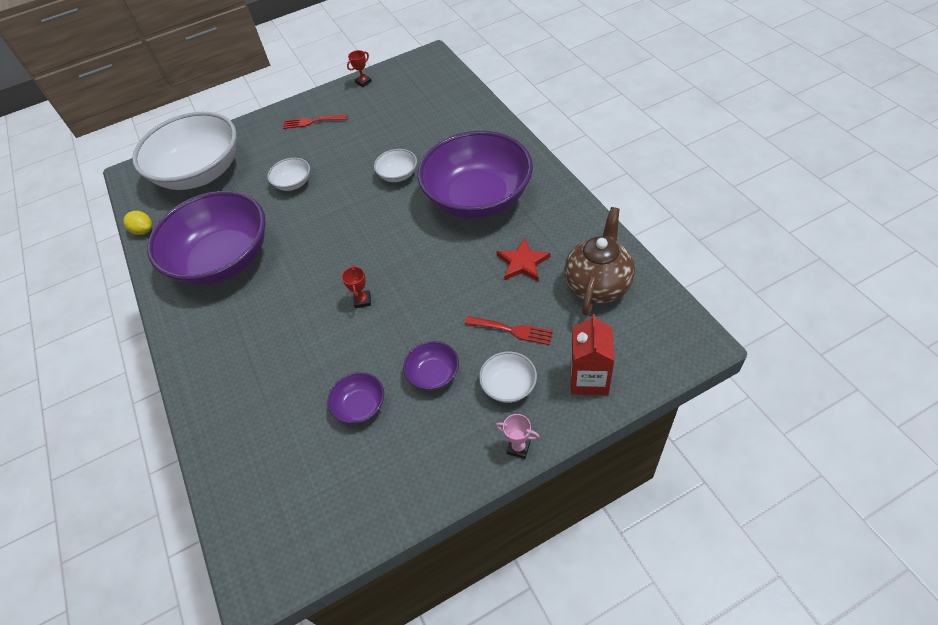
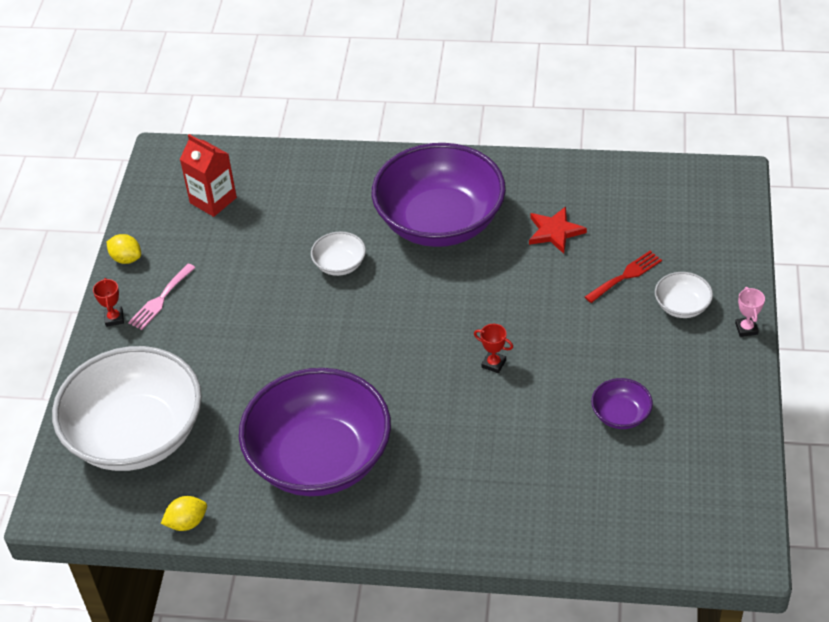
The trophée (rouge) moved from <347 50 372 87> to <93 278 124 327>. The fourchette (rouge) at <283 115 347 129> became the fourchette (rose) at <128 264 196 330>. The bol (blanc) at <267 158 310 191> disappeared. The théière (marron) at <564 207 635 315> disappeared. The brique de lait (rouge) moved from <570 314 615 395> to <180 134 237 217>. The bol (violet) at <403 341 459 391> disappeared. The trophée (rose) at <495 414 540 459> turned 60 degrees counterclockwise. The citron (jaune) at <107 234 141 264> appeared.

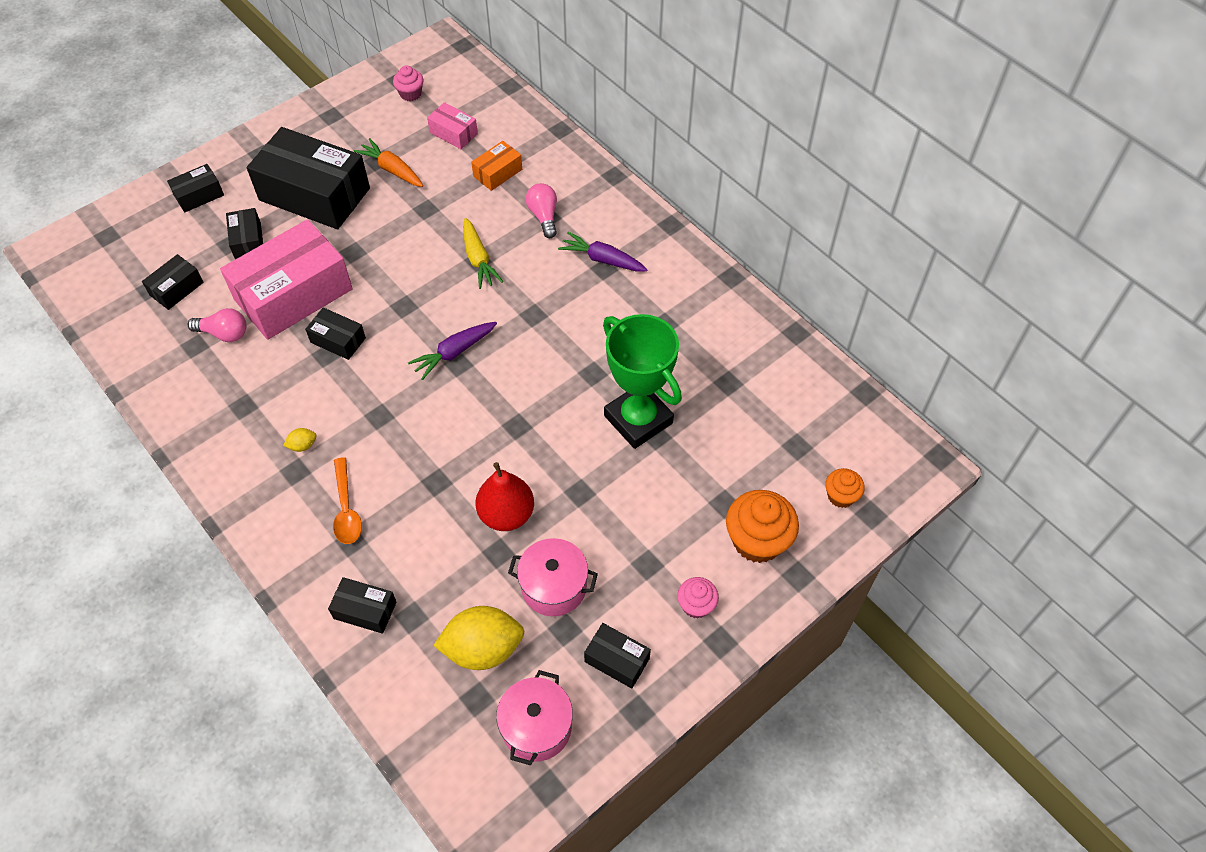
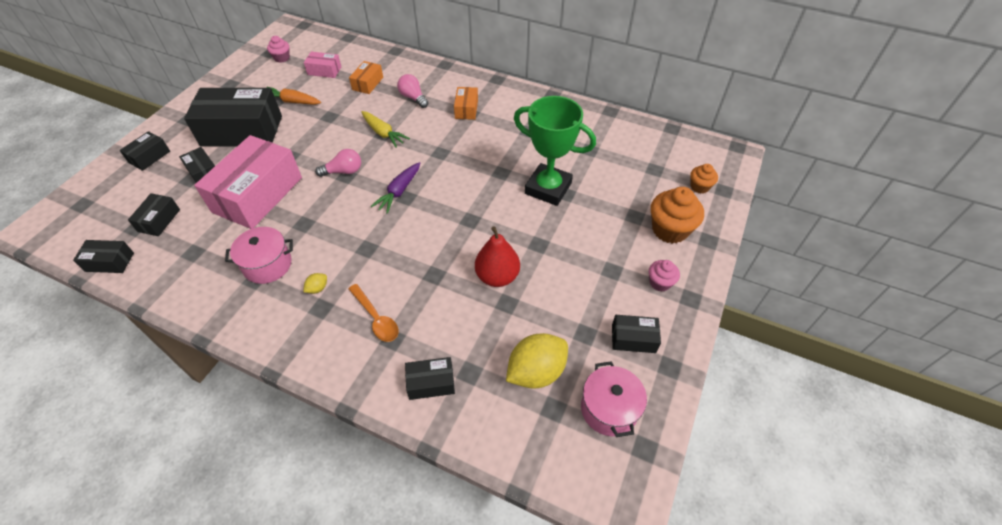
The carotte (violet) at <558 232 648 272> was replaced by the boîte (orange) at <454 87 478 120>. The boîte (noir) moved from <305 307 366 360> to <73 240 134 273>. The ampoule (rose) moved from <188 308 247 342> to <315 149 361 177>. The marmite (rose) moved from <508 538 598 616> to <225 227 293 284>.

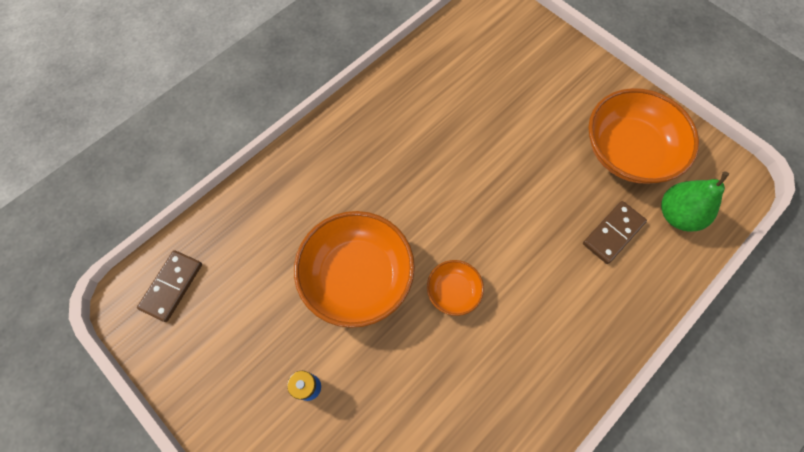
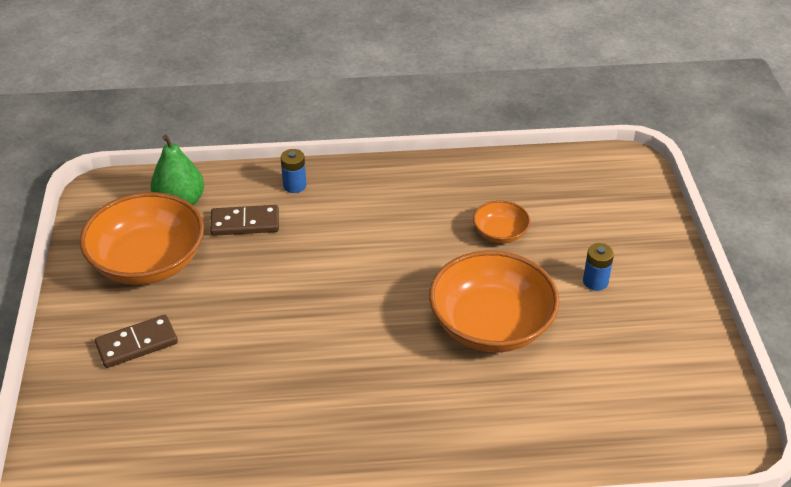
The domino (marron) moved from <137 250 202 322> to <95 315 178 368>. The bol (orange) moved from <427 260 484 316> to <473 200 530 243>. The pile (bleu) at <281 149 306 193> appeared.

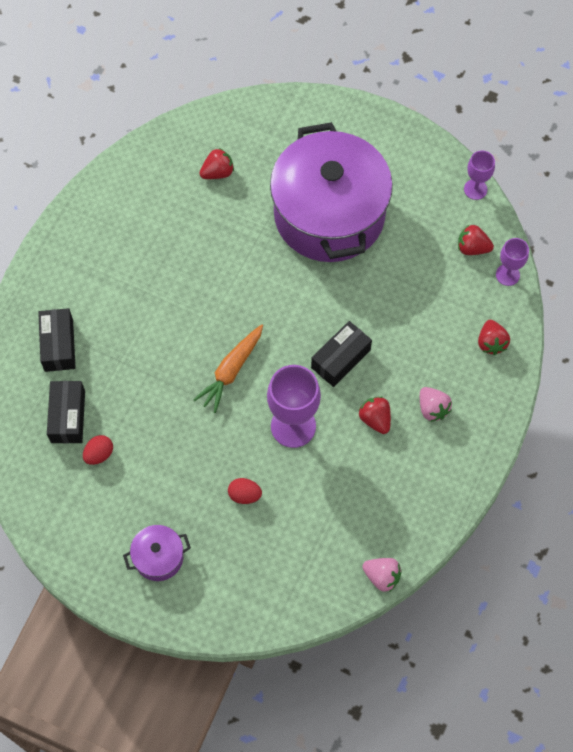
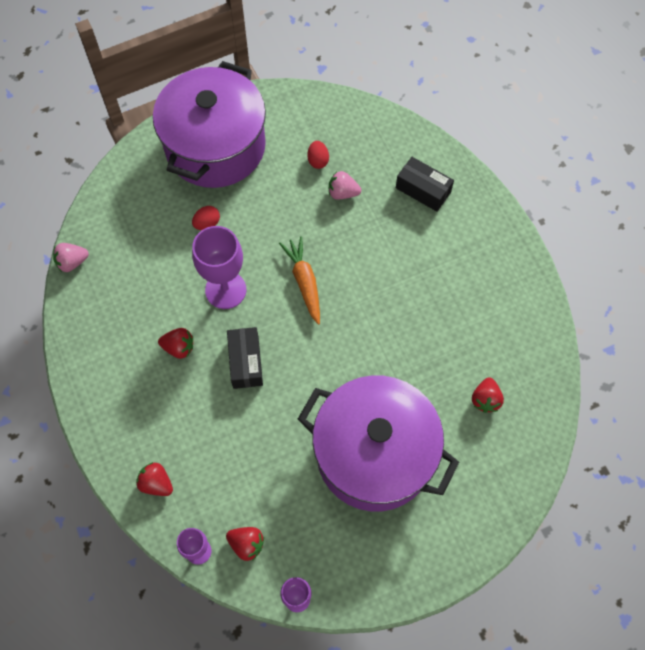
The fraise (rouge) at <458 225 494 255> turned 60 degrees clockwise. The boîte (noir) at <47 381 85 444> disappeared. The fraise (rose) moved from <420 387 452 422> to <329 171 361 200>. The marmite (violet) at <123 525 191 581> changed to 2.49 times the size.

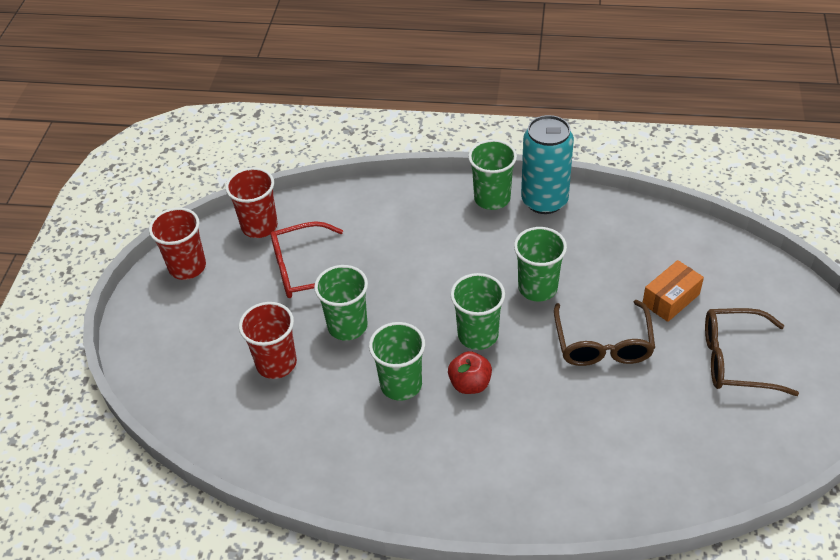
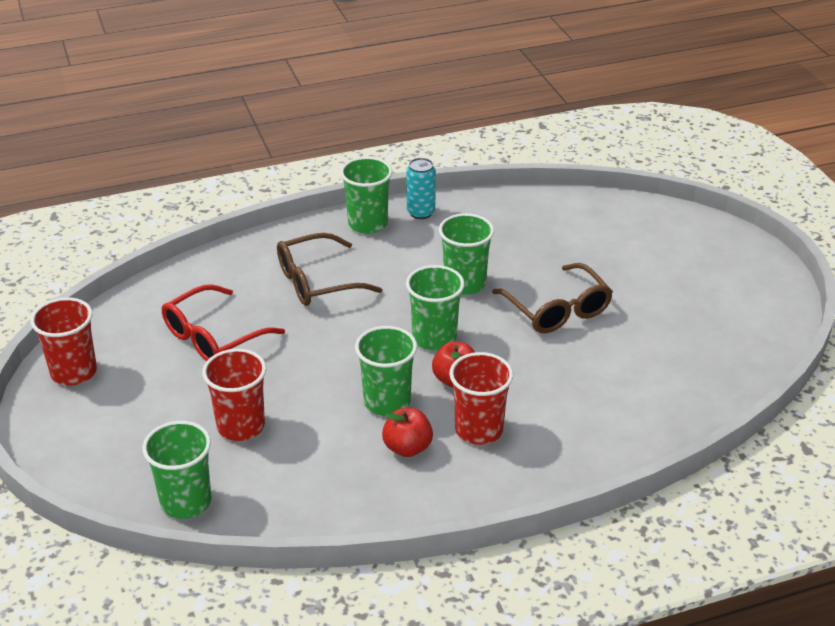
The canette (turquoise) at <521 115 574 214> changed to 0.57 times the size. The gobelet (rouge) moved from <225 168 278 238> to <449 352 513 445>. The boîte (orange) at <643 260 704 322> disappeared. The gobelet (vert) moved from <314 265 368 341> to <142 421 211 519>. The lunettes (marron) moved from <705 308 799 396> to <277 233 383 306>. The pomme (rouge) at <382 408 433 457> appeared.

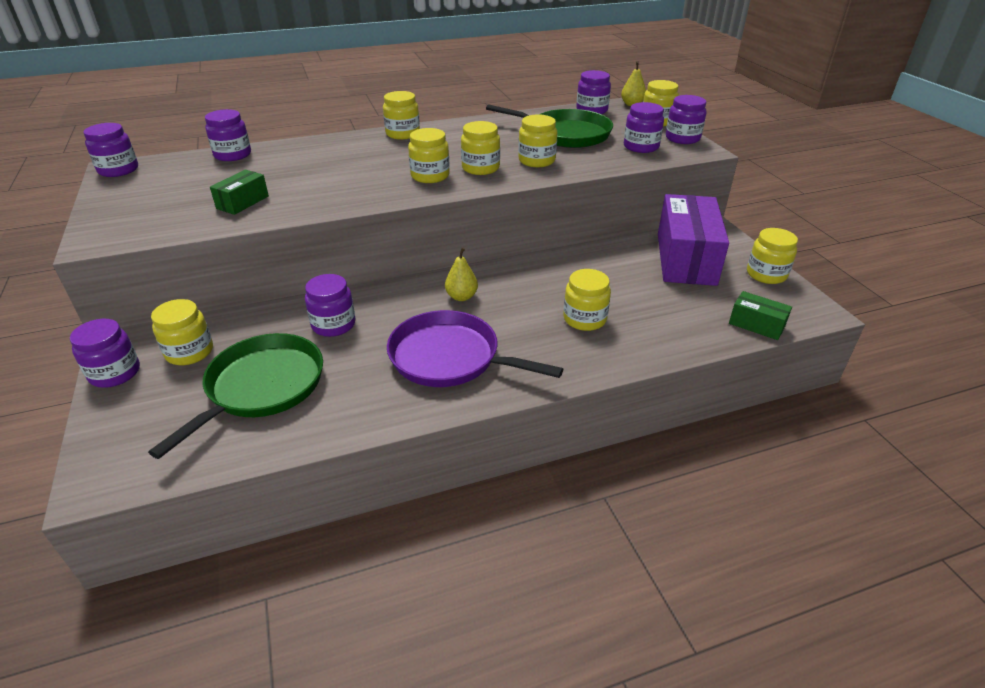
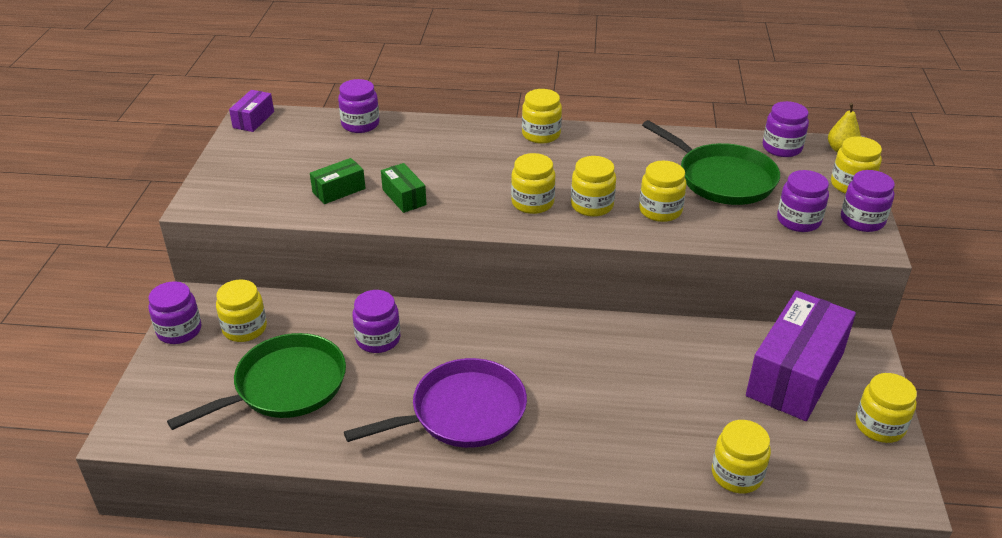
The bocal (violet) at <83 123 138 177> was replaced by the boîte (violet) at <229 90 274 132>. The poire (jaune) at <445 247 478 301> disappeared. The bocal (jaune) moved from <563 269 611 331> to <712 420 771 494>. The boîte (vert) moved from <729 291 792 340> to <381 163 427 213>. The poêle (violet) at <387 310 563 387> turned 105 degrees clockwise.

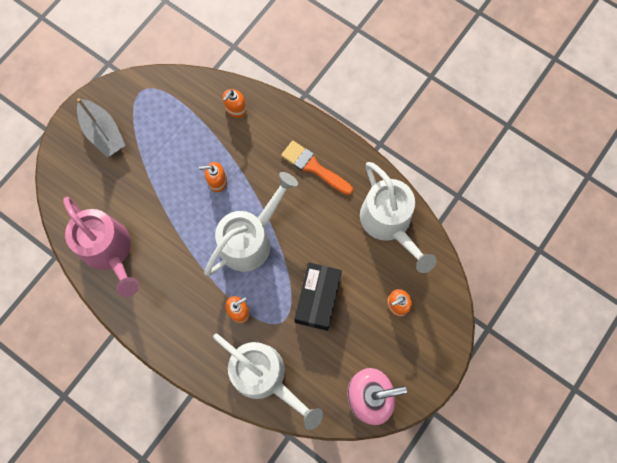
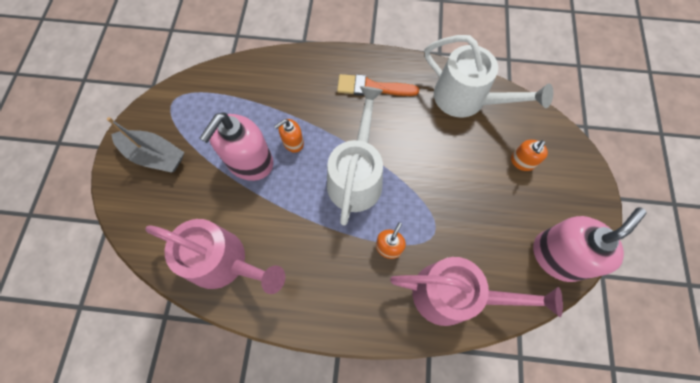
The distributeur de savon (orange) at <223 89 247 118> disappeared. The boîte (noir) at <294 262 342 331> disappeared. The arrosoir (blanc) at <213 333 323 430> became the arrosoir (rose) at <390 257 563 326>. The distributeur de savon (rose) at <199 112 273 181> appeared.

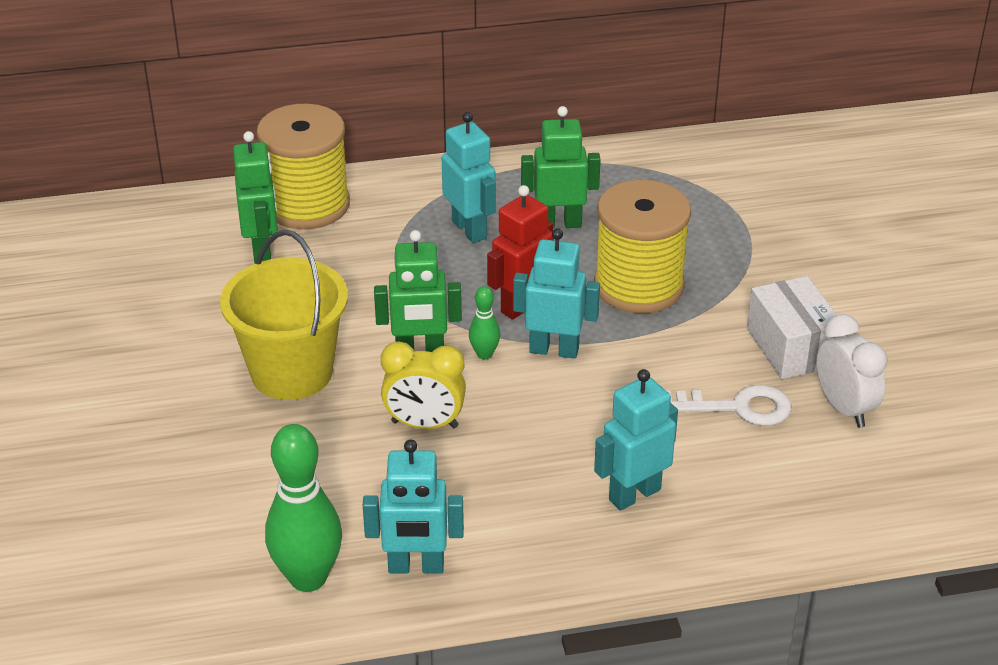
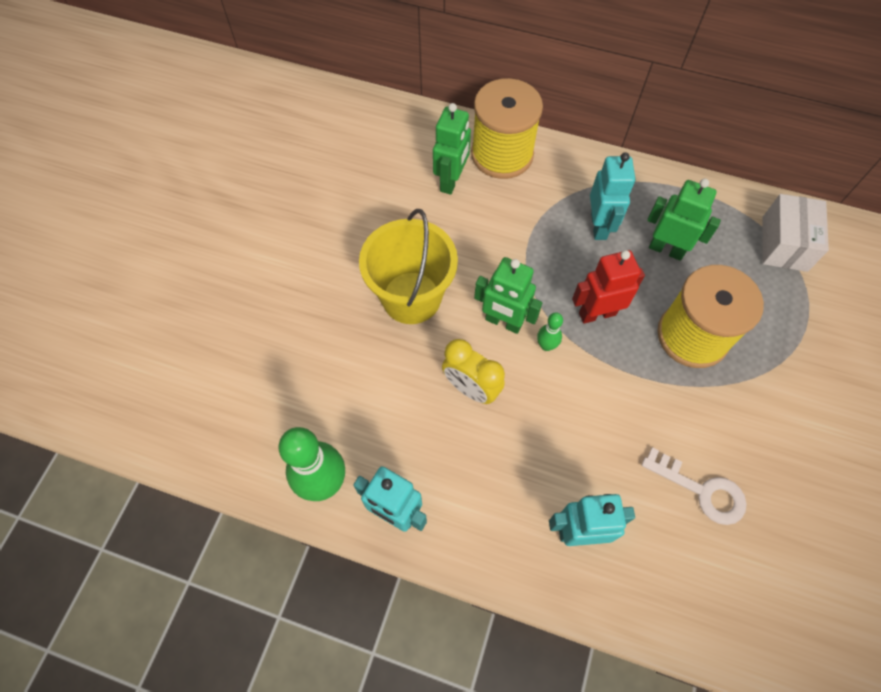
The robot (turquoise) at <513 228 600 359> disappeared. The boîte (blanc) moved from <747 276 837 379> to <762 194 829 272>. The réveil (blanc) at <816 314 888 428> disappeared.

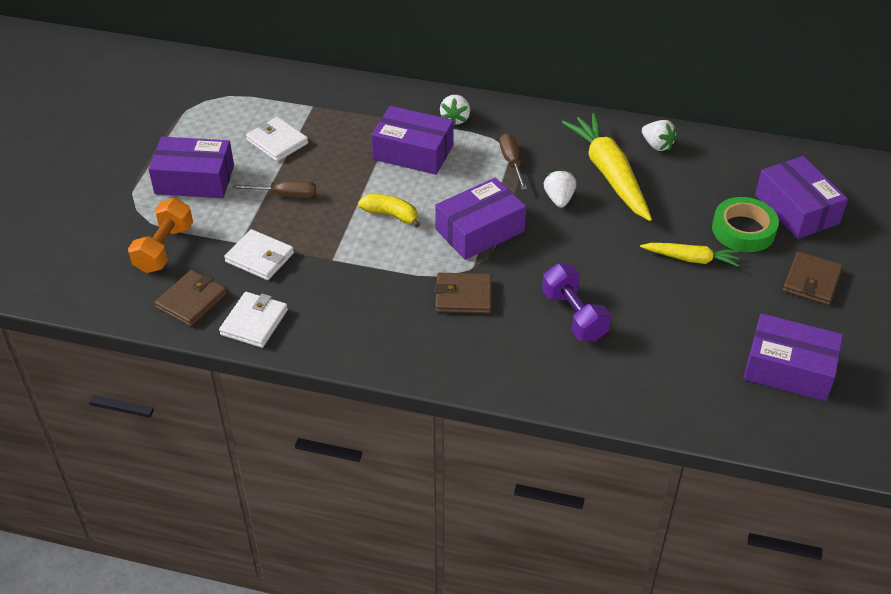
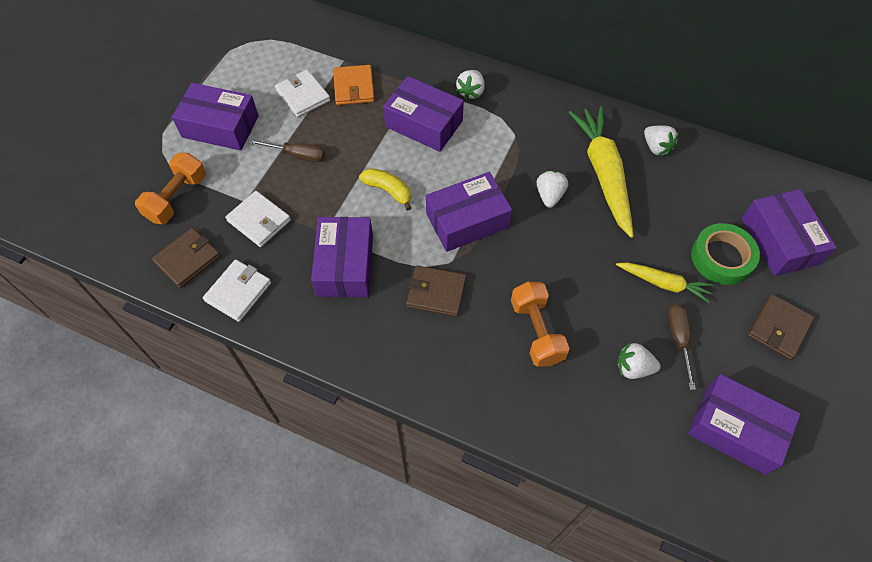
The tournevis (marron) moved from <499 133 527 190> to <668 304 696 390>. The haltère (violet) at <542 263 611 341> became the haltère (orange) at <511 282 570 367>. The portefeuille (orange) at <333 65 374 105> appeared. The boîte (violet) at <311 217 373 297> appeared. The fraise (blanc) at <617 342 661 379> appeared.

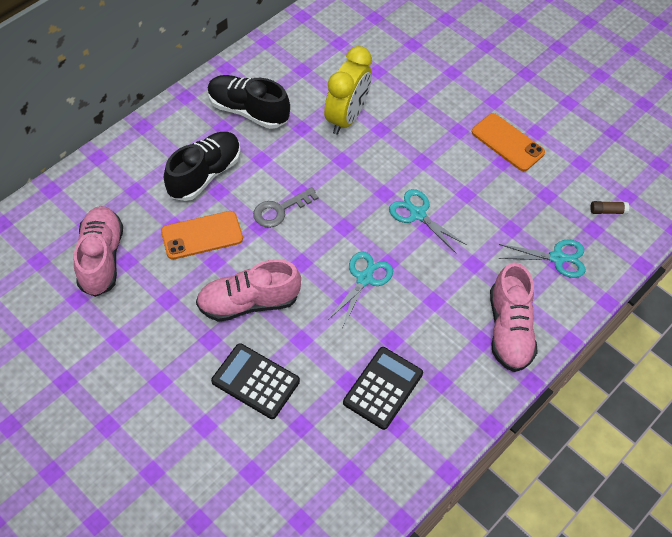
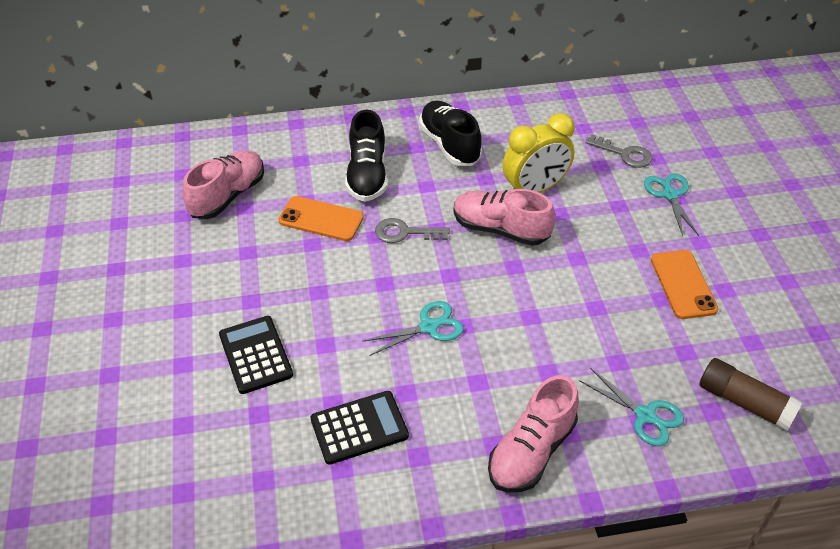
The chaussure (noir) at <164 132 241 201> turned 105 degrees clockwise. The ciseaux (turquoise) moved from <389 189 467 253> to <644 174 699 236>. The bâton de colle (marron) at <590 201 629 214> changed to 2.05 times the size. The chaussure (rose) moved from <196 259 301 322> to <454 189 555 246>. The clé (gris) at <585 134 652 168> appeared.

